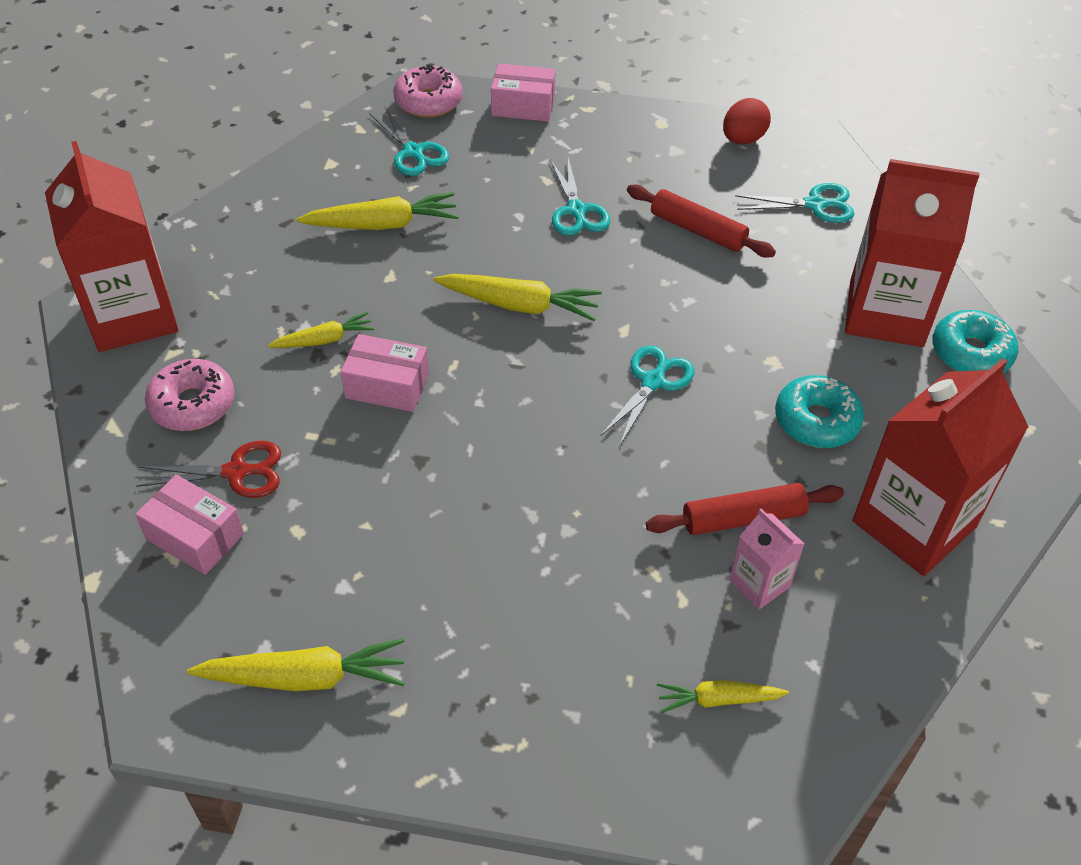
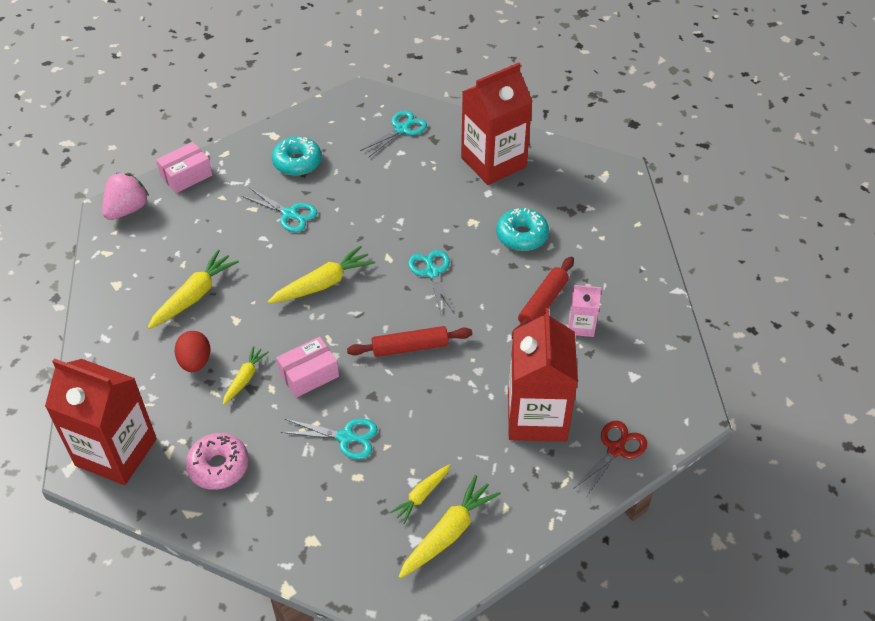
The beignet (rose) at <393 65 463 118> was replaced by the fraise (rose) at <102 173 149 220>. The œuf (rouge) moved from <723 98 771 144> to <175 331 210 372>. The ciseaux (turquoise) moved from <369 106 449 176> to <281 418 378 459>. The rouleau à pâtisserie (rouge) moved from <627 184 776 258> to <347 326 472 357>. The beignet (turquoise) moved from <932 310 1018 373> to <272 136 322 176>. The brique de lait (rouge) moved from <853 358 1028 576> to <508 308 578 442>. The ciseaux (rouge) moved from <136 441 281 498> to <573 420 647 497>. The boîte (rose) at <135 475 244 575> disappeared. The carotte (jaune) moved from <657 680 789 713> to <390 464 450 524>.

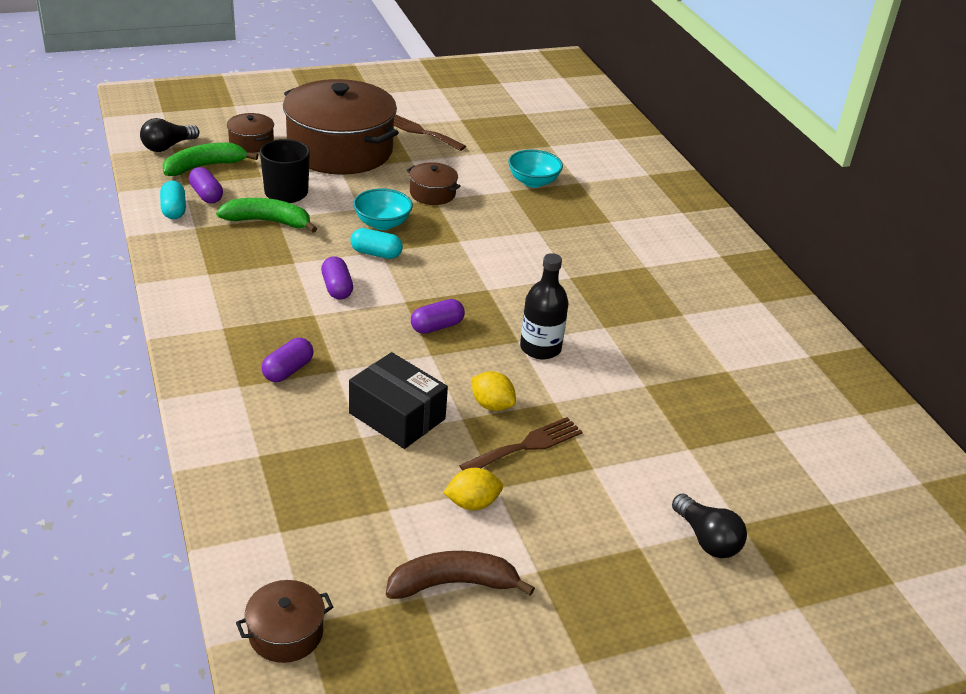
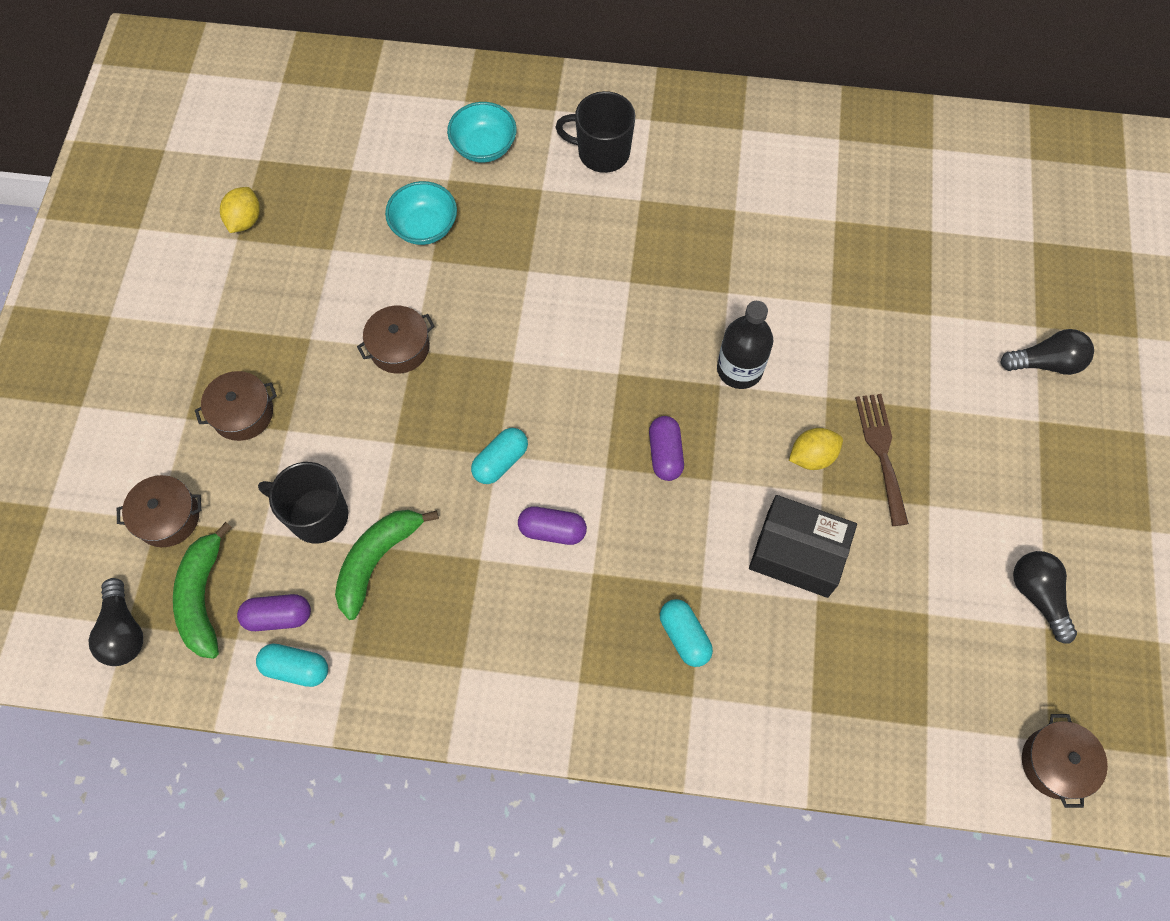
The marmite (marron) at <283 79 399 175> changed to 0.42 times the size. The fourchette (marron) at <394 115 466 151> disappeared. The bol (turquoise) moved from <353 188 413 230> to <447 102 517 162>. The gélule (violet) at <262 338 314 382> became the gélule (turquoise) at <660 599 713 667>. The boîte (noir) at <349 352 448 449> turned 45 degrees clockwise. The citron (jaune) moved from <443 468 503 510> to <220 187 260 233>. The banane (marron) at <386 551 535 599> was replaced by the ampoule (noir) at <1013 551 1077 644>. The tasse (noir) at <555 91 635 173> appeared.

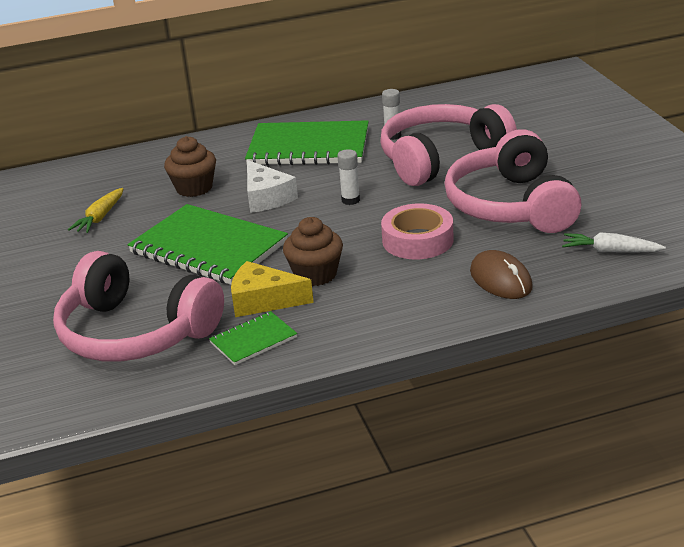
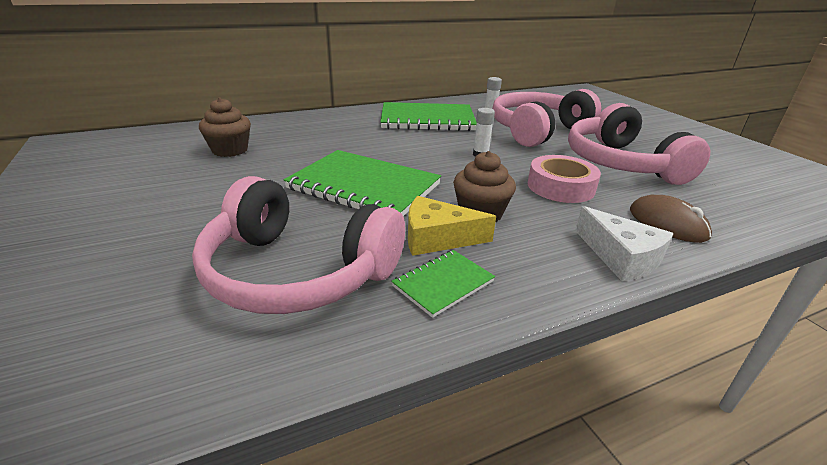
The muffin (marron) moved from <164 136 216 197> to <199 97 251 157>. The fromage (blanc) moved from <247 160 298 213> to <575 206 674 281>. The carotte (jaune) at <68 188 124 233> disappeared. The carotte (blanc) at <562 232 666 253> disappeared.

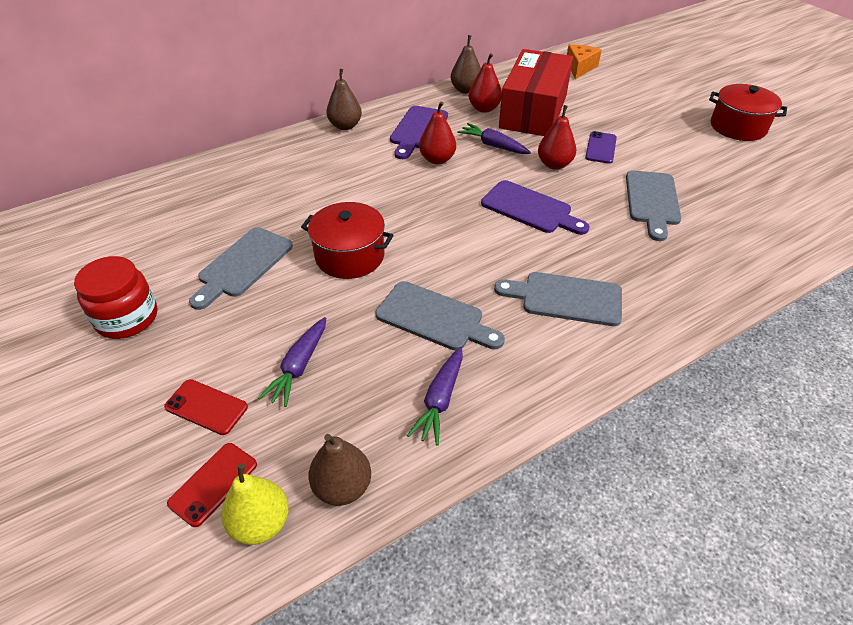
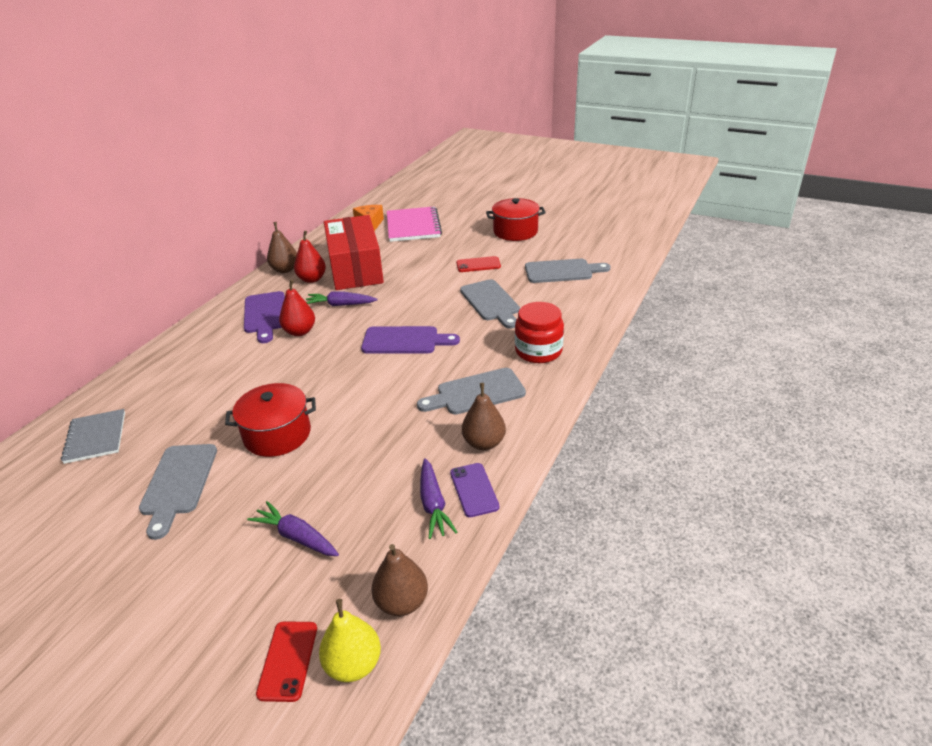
The poire (marron) moved from <326 69 362 130> to <462 383 506 450>. The poire (rouge) at <538 105 576 170> disappeared. The téléphone (violet) moved from <585 131 617 164> to <450 463 499 517>. The bocal (rouge) moved from <74 256 157 339> to <515 302 564 363>. The planche à découper (gris) moved from <375 281 505 351> to <525 259 610 283>. The carotte (violet) at <258 317 326 407> turned 135 degrees clockwise. The téléphone (rouge) moved from <164 379 248 435> to <456 256 501 272>. The carnet (rose) at <387 206 442 242> appeared. The carnet (gris) at <61 409 125 464> appeared.

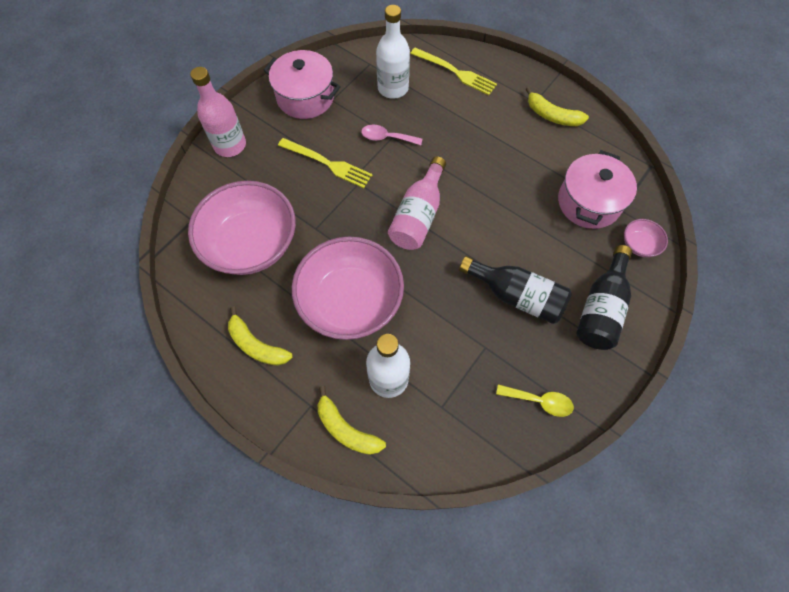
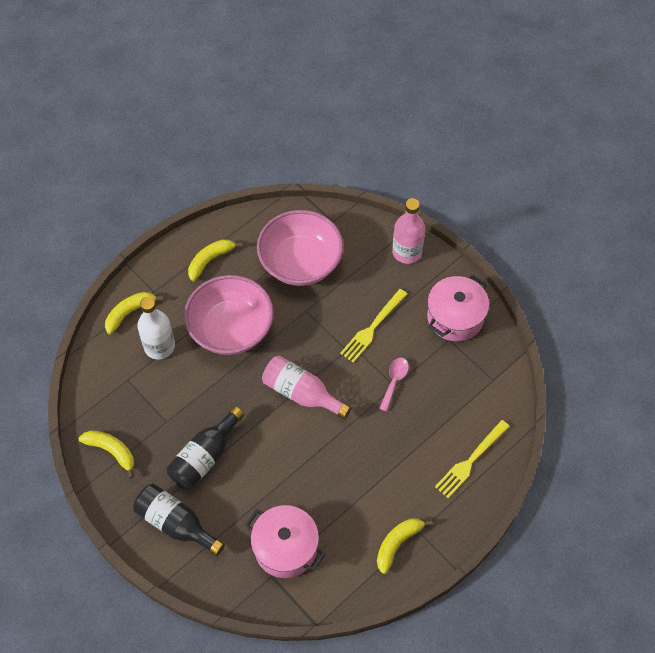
The bouteille (blanc) at <376 5 410 99> disappeared. The bol (rose) at <624 219 668 257> disappeared. The cuillère (jaune) at <496 384 574 417> was replaced by the banane (jaune) at <79 430 134 479>.

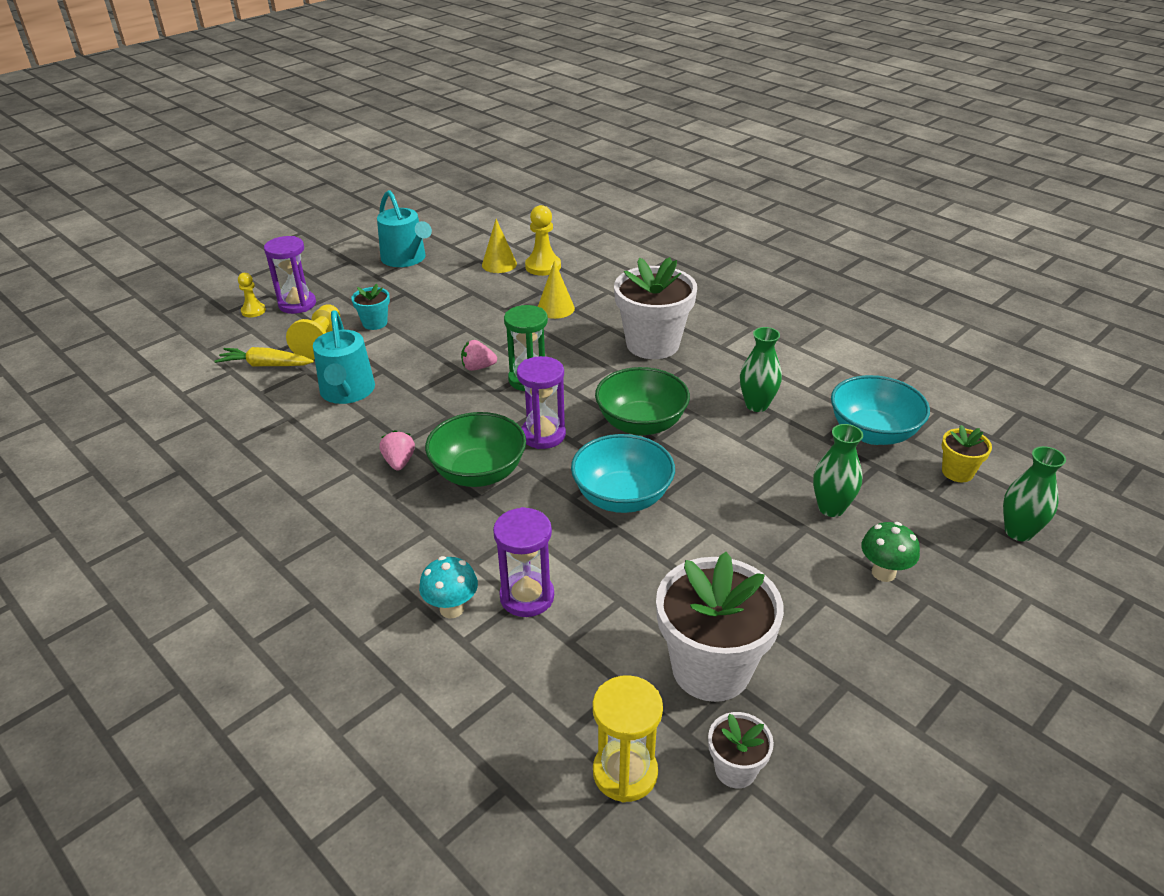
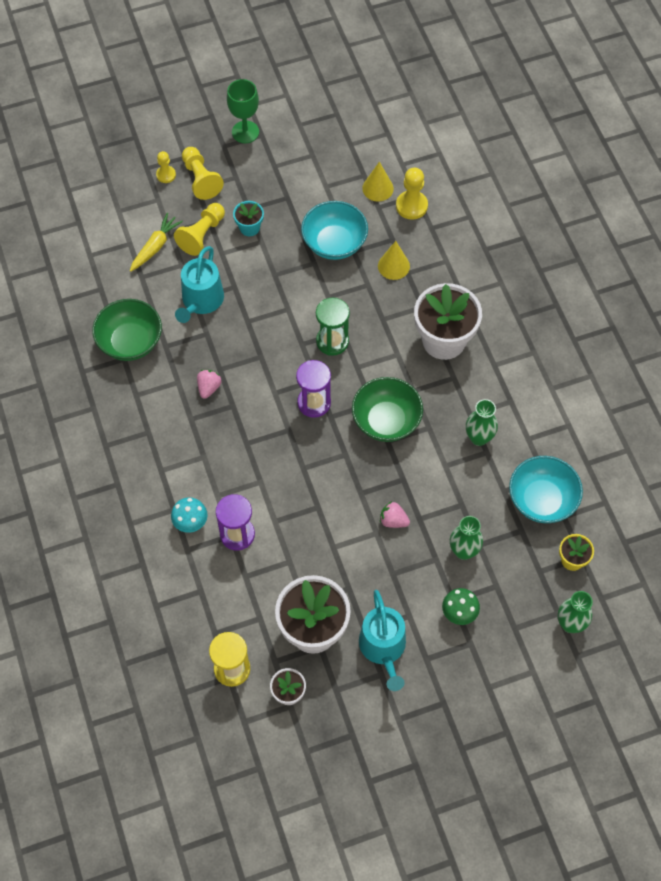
The arrosoir (turquoise) moved from <377 190 432 267> to <359 590 406 691>. The sablier (violet) at <264 236 316 314> was replaced by the pion (jaune) at <182 147 224 200>. The fraise (rose) moved from <461 340 497 371> to <380 501 410 528>. The carotte (jaune) at <214 347 314 366> turned 90 degrees clockwise. The bol (vert) moved from <425 412 526 487> to <92 299 162 361>. The bol (turquoise) moved from <571 434 675 513> to <301 201 368 260>. The verre à pied (vert) at <227 79 259 143> appeared.

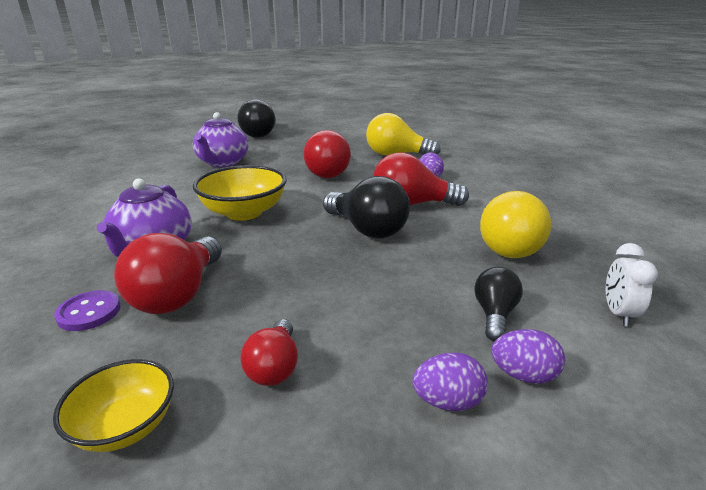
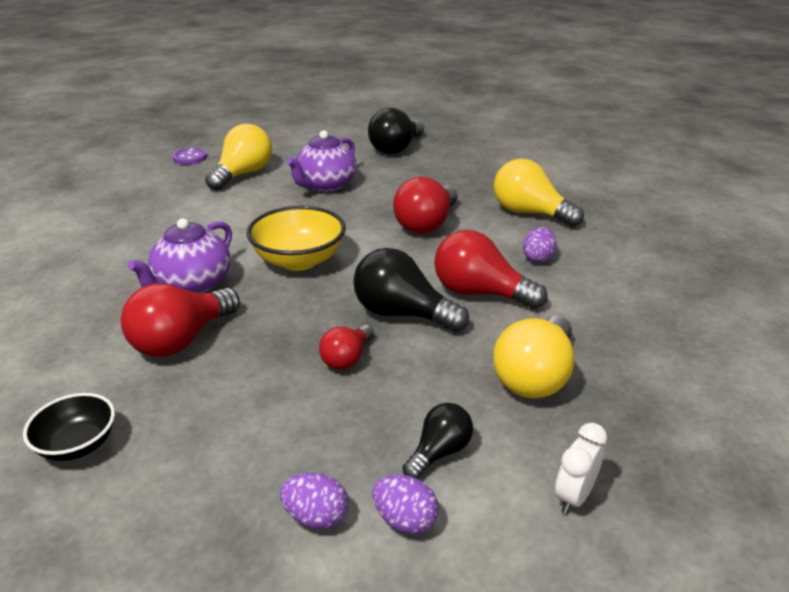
The ampoule (noir) at <323 176 410 238> turned 135 degrees clockwise. The bouton (violet) moved from <54 290 120 331> to <173 148 207 165>. The ampoule (rouge) moved from <241 319 298 386> to <319 325 374 370>. The bol (jaune) at <53 359 174 452> became the bol (noir) at <23 393 115 461>. The ampoule (jaune) at <205 124 272 191> appeared.

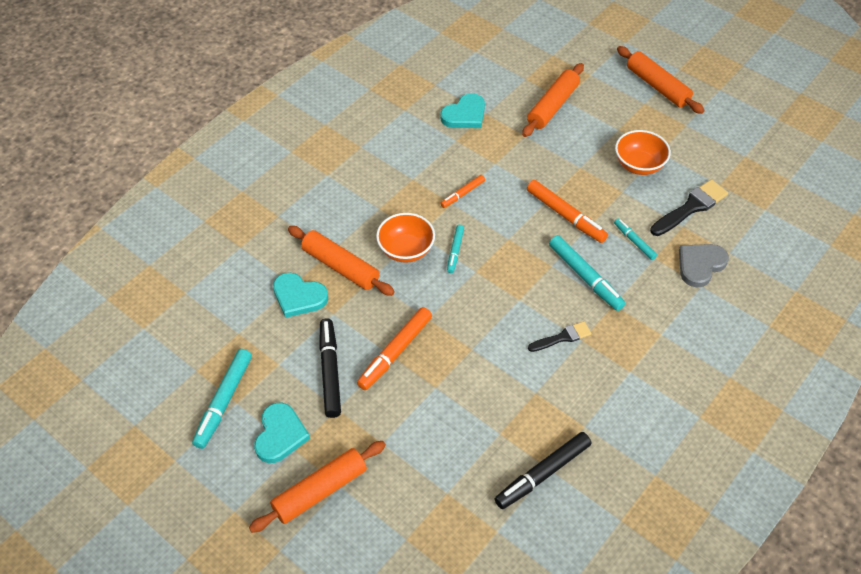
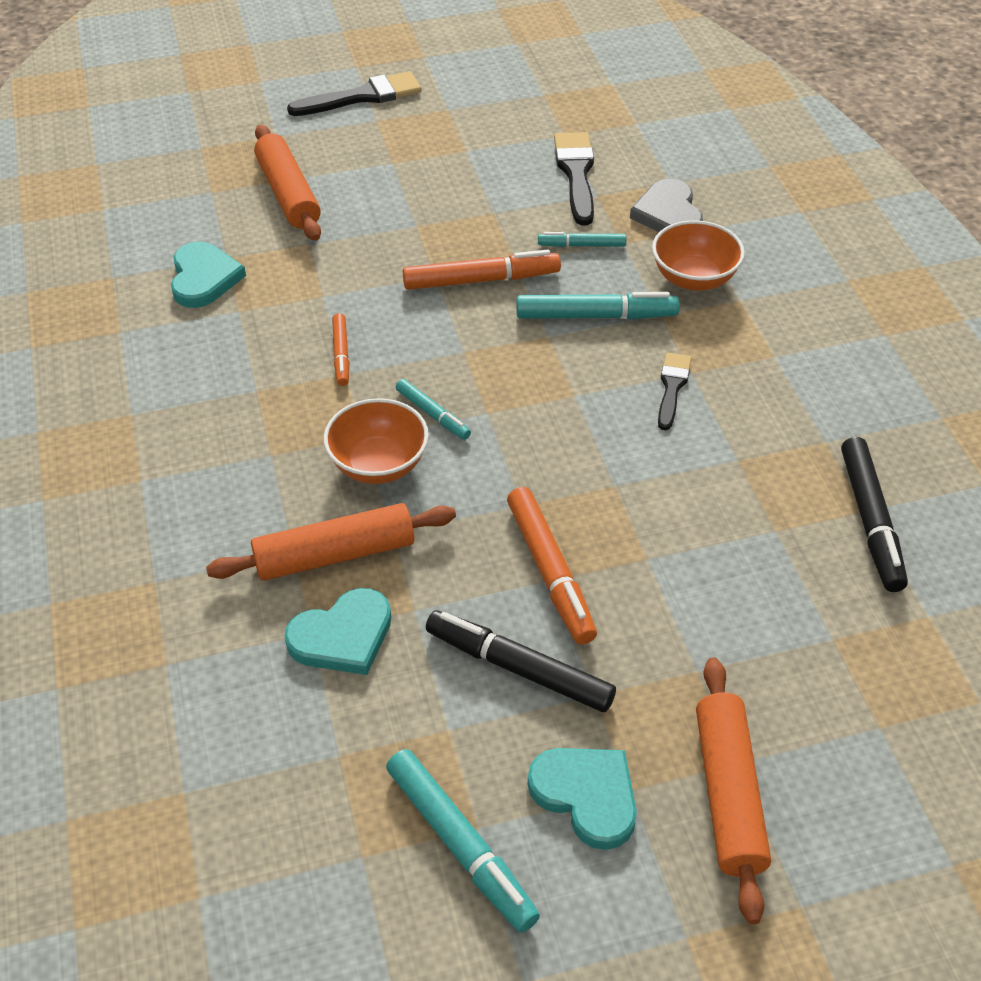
The rouleau à pâtisserie (orange) at <617 46 704 114> was replaced by the pinceau (noir) at <287 71 422 116>. The bol (orange) moved from <615 130 671 175> to <652 220 745 291>.

